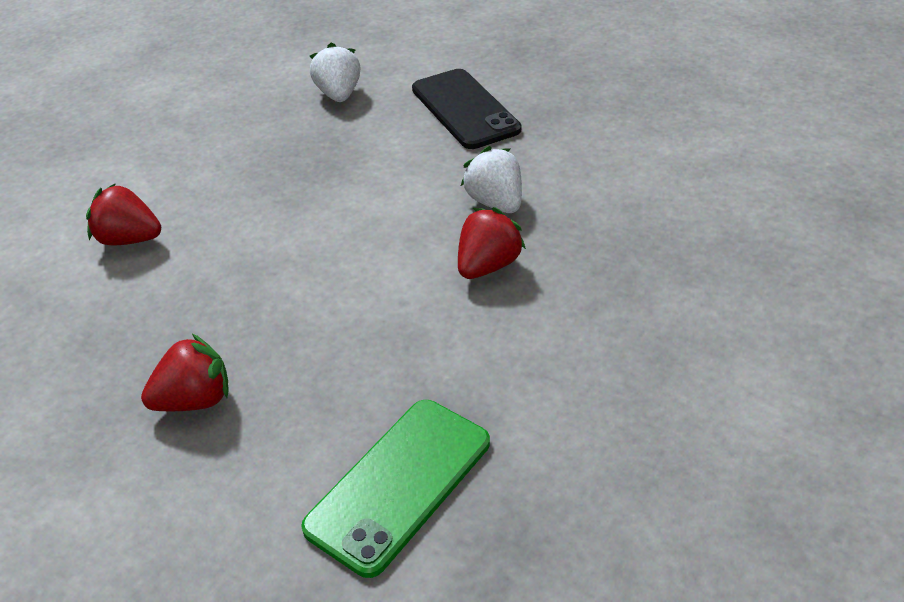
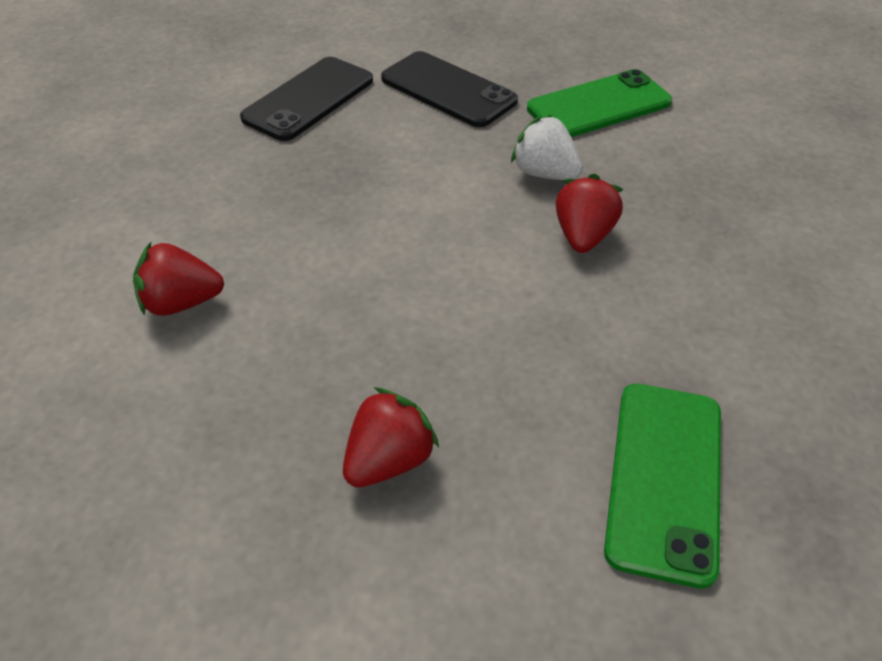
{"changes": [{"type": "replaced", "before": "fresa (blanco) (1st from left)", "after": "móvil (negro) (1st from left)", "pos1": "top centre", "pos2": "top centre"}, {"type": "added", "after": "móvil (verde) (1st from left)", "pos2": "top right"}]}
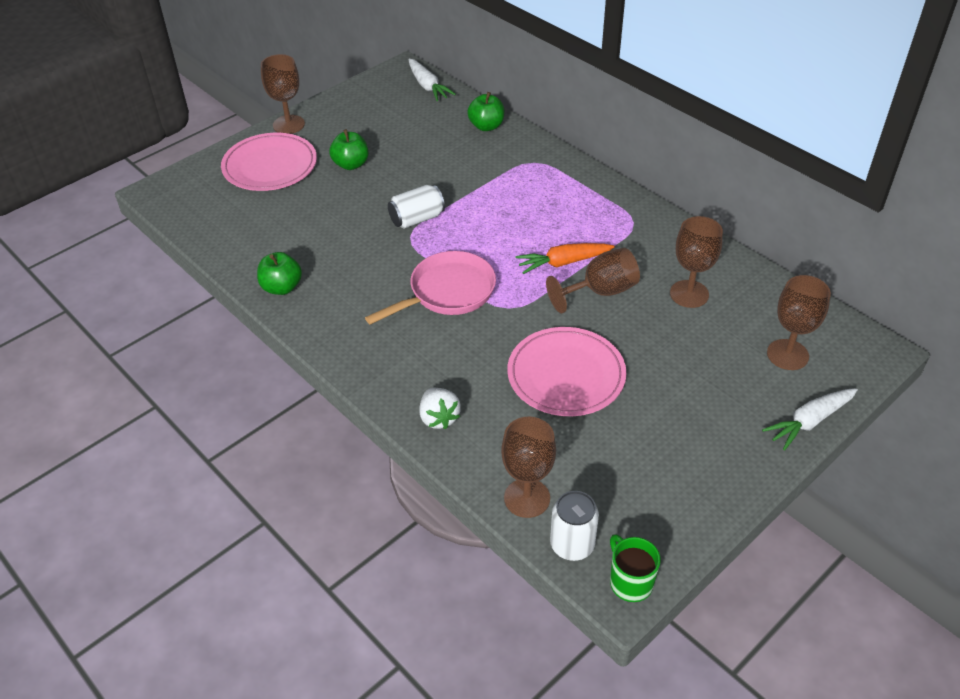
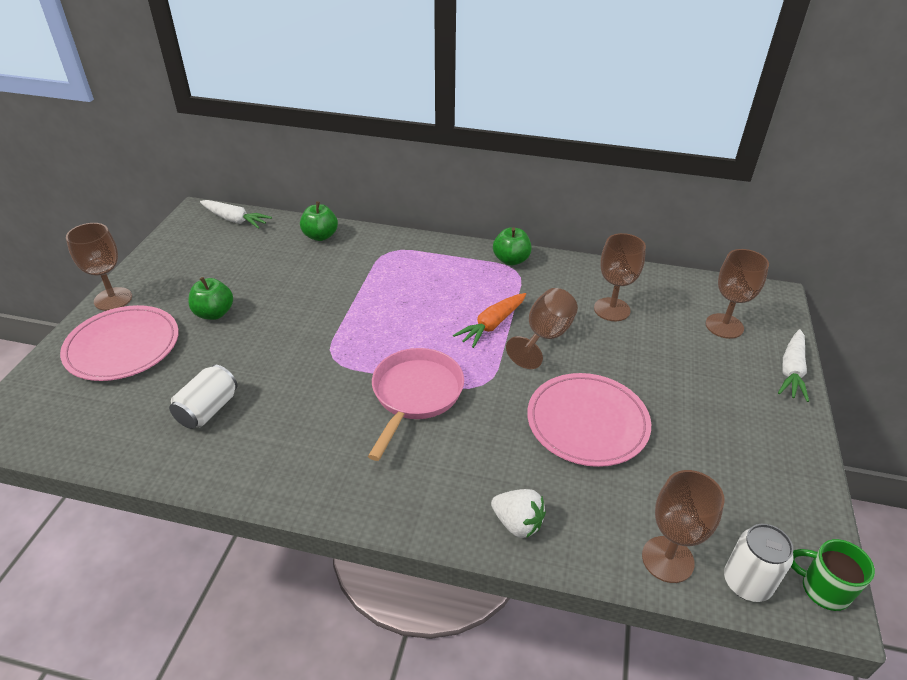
{"changes": [{"type": "moved", "before": "lata (blanco) (1st from left)", "pos1": "top centre", "pos2": "middle left"}, {"type": "moved", "before": "manzana (verde) (1st from left in the first image)", "after": "manzana (verde) (3rd from left)", "pos1": "middle left", "pos2": "centre"}]}
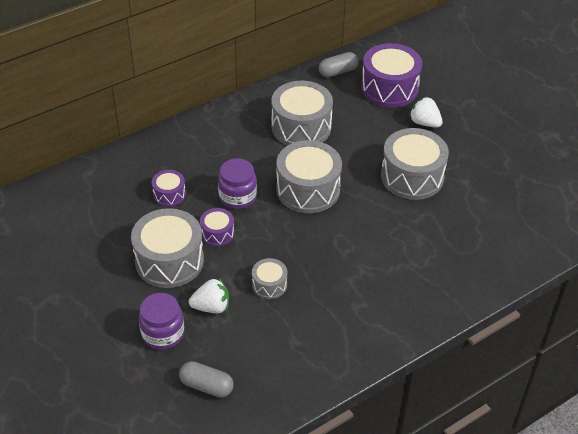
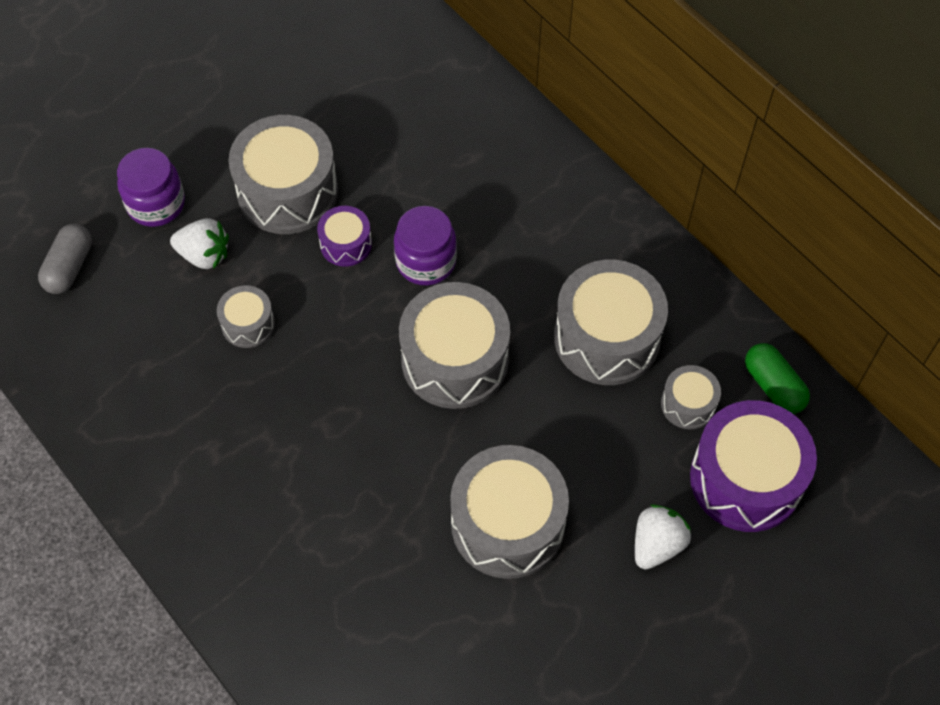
{"changes": [{"type": "turned", "before": "fresa (blanco) (1st from left)", "pos1": "bottom centre", "pos2": "middle left", "turn": -60}, {"type": "added", "after": "tambor (gris) (6th from left)", "pos2": "middle right"}, {"type": "recoloured", "before": "cápsula (gris) (2nd from left)", "after": "cápsula (verde)", "pos1": "top centre", "pos2": "middle right"}, {"type": "removed", "before": "tambor (morado) (1st from left)", "pos1": "middle left"}]}
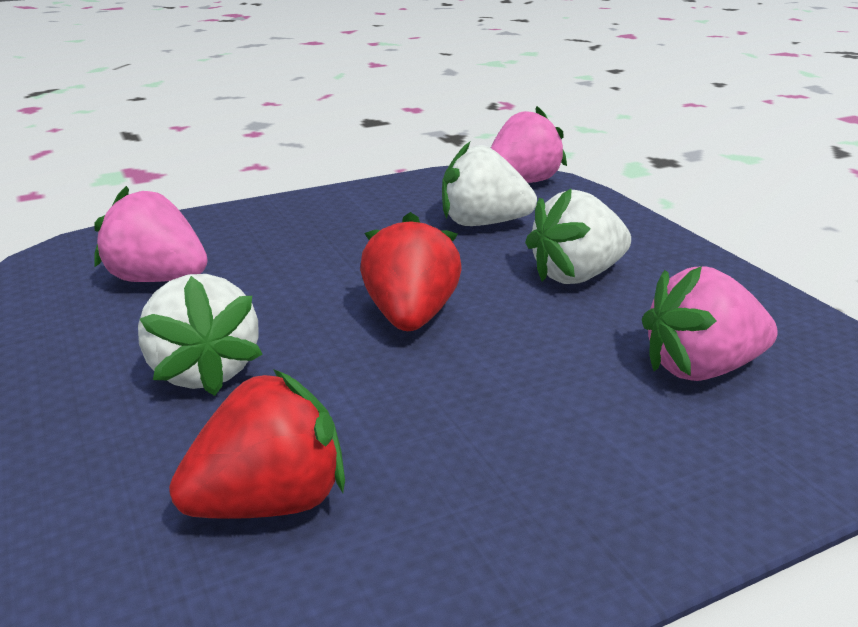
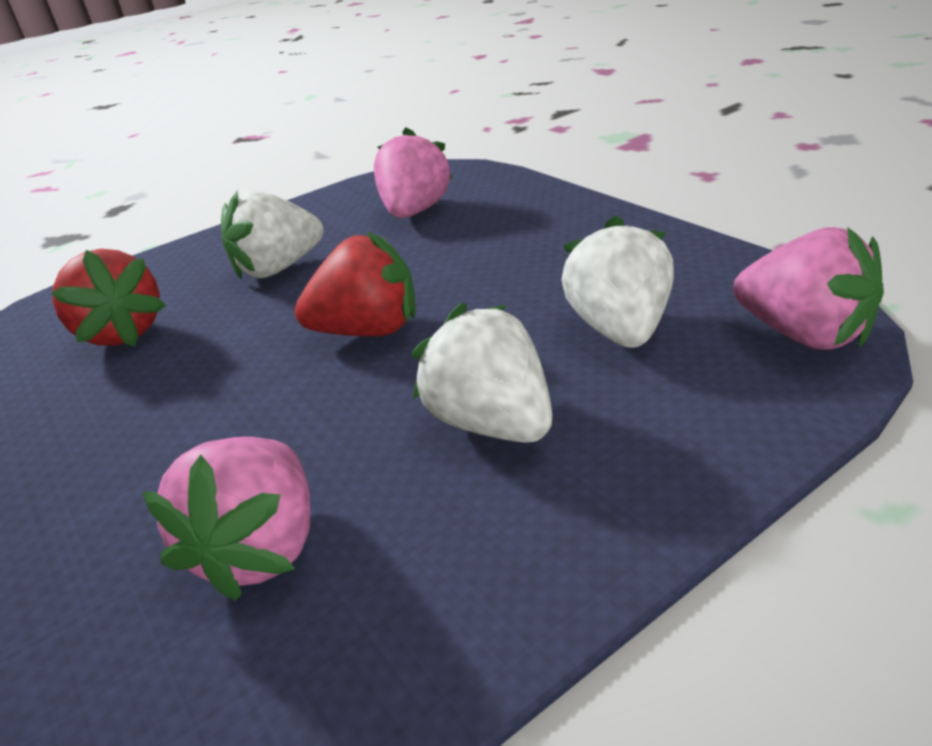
{"changes": [{"type": "turned", "before": "fresa (rosa) (3rd from left in the first image)", "pos1": "middle right", "pos2": "bottom left", "turn": -150}]}
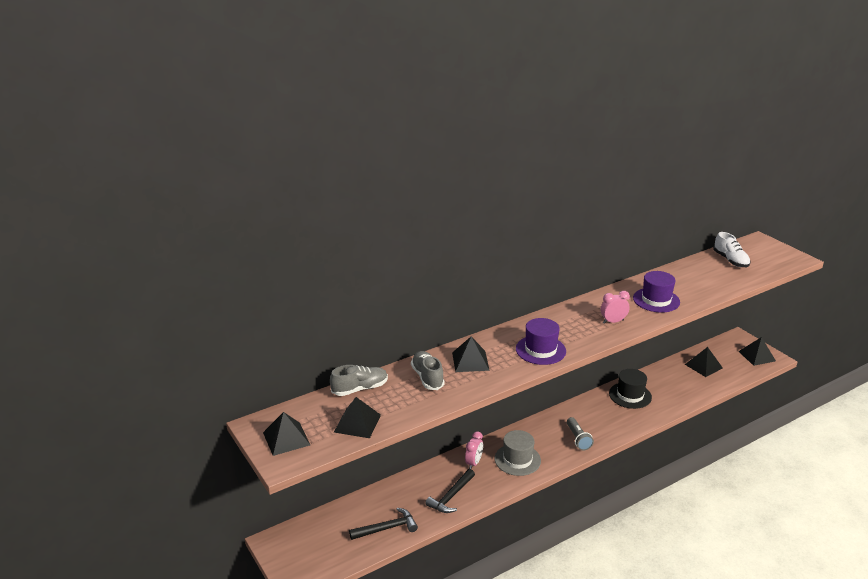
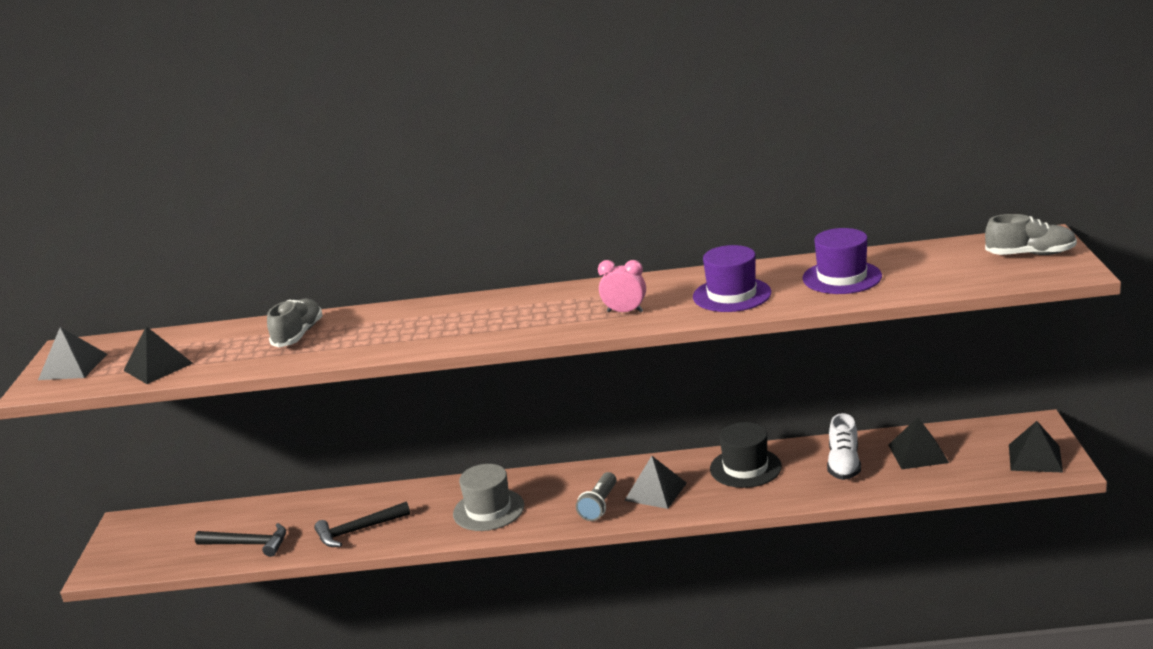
{"changes": [{"type": "moved", "before": "pirámide (negro) (3rd from left)", "pos1": "centre", "pos2": "bottom centre"}, {"type": "moved", "before": "sombrero (morado) (1st from left in the first image)", "after": "sombrero (morado) (2nd from left)", "pos1": "centre", "pos2": "middle right"}, {"type": "moved", "before": "zapato (blanco)", "pos1": "middle right", "pos2": "bottom right"}, {"type": "moved", "before": "zapato (gris) (1st from left in the first image)", "after": "zapato (gris) (2nd from left)", "pos1": "centre", "pos2": "middle right"}, {"type": "removed", "before": "despertador (rosa) (1st from left)", "pos1": "bottom centre"}]}
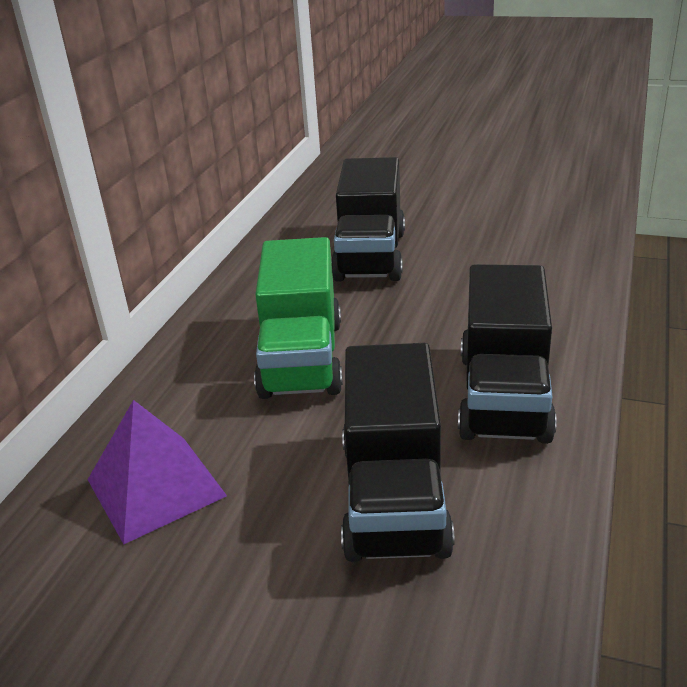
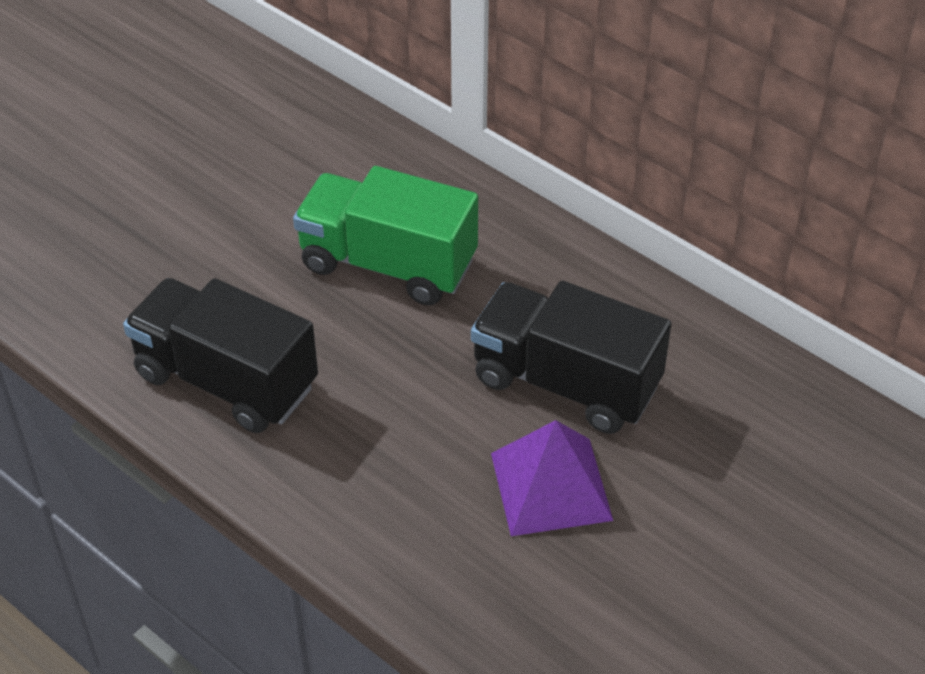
{"changes": [{"type": "moved", "before": "pirámide (morado)", "pos1": "bottom left", "pos2": "bottom centre"}, {"type": "removed", "before": "camión (negro) (2nd from left)", "pos1": "centre"}]}
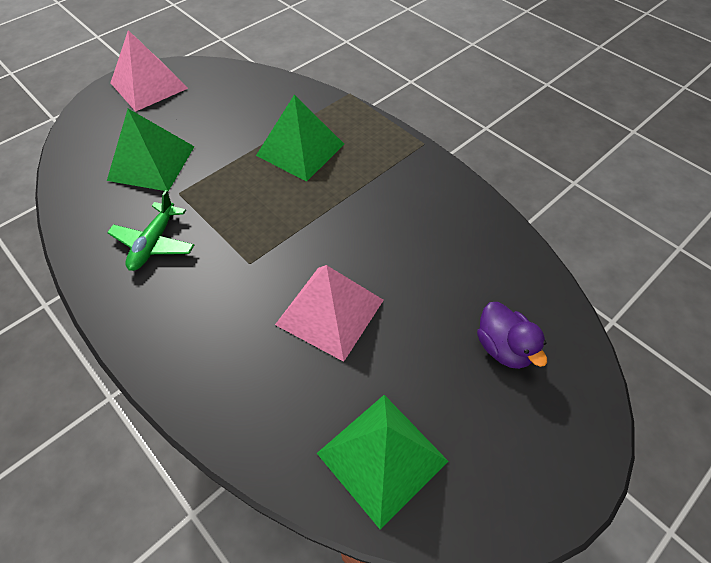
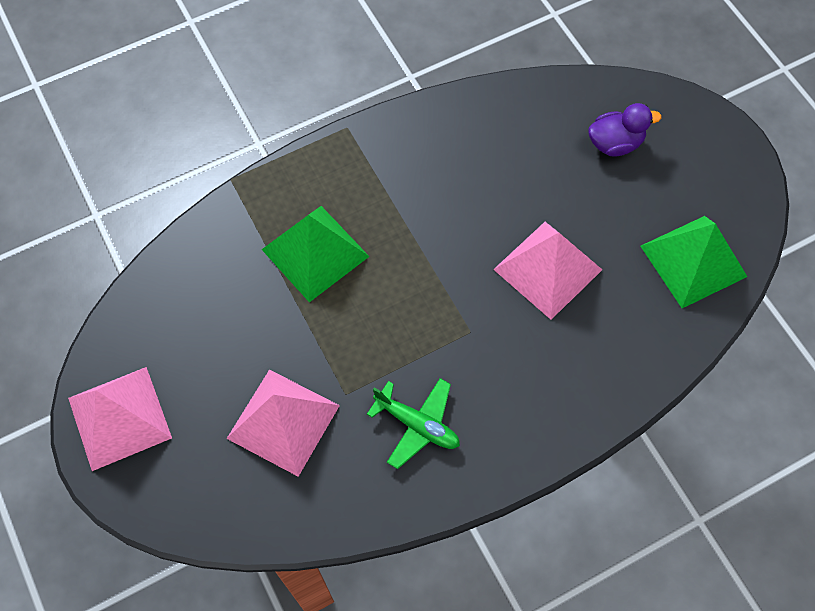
{"changes": [{"type": "recoloured", "before": "pirámide (verde) (1st from left)", "after": "pirámide (rosa) (2nd from left)", "pos1": "top left", "pos2": "bottom centre"}]}
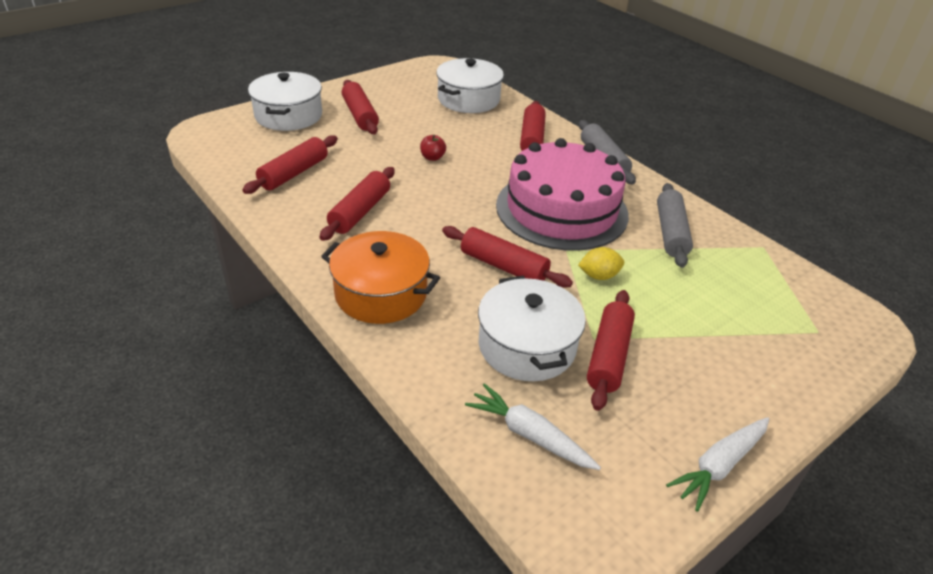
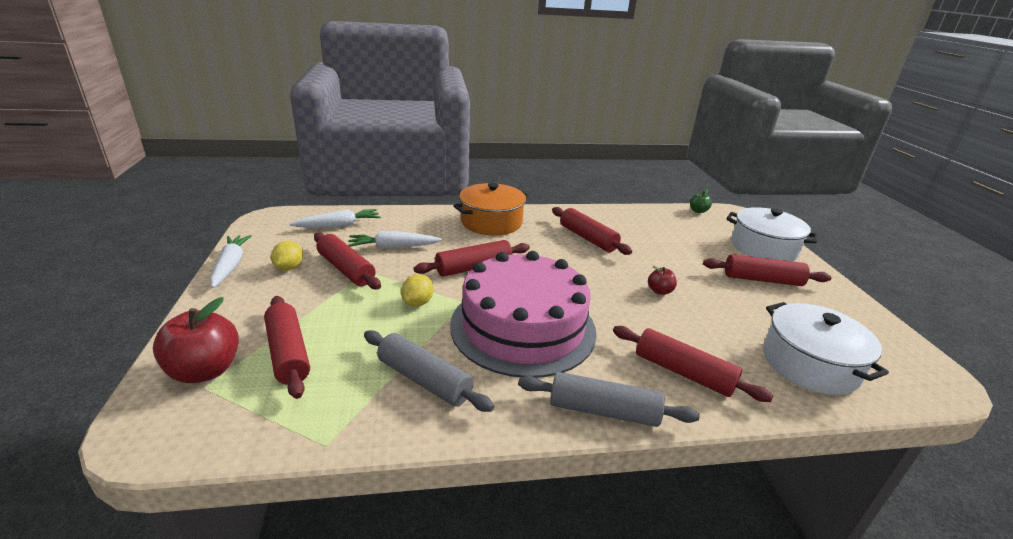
{"changes": [{"type": "added", "after": "manzana (rojo) (1st from left)", "pos2": "middle left"}, {"type": "moved", "before": "rodillo (rojo) (1st from left)", "pos1": "top left", "pos2": "middle left"}, {"type": "added", "after": "limón (amarillo) (1st from left)", "pos2": "middle left"}, {"type": "replaced", "before": "olla (blanco) (3rd from left)", "after": "zanahoria (blanco) (3rd from left)", "pos1": "centre", "pos2": "centre"}, {"type": "added", "after": "manzana (verde)", "pos2": "middle right"}]}
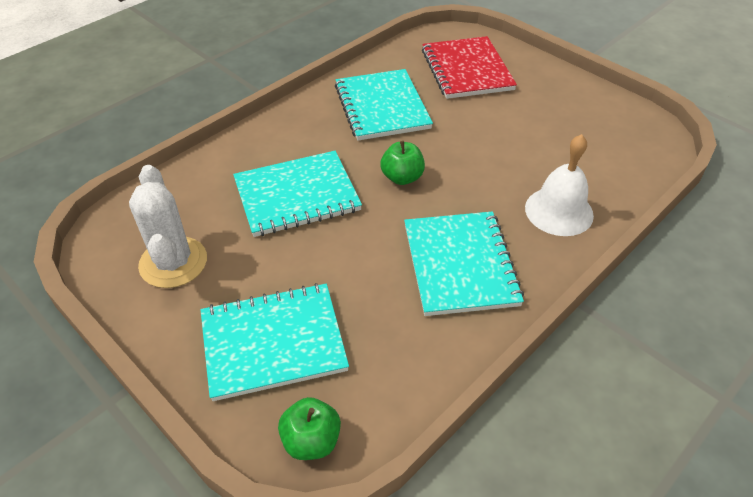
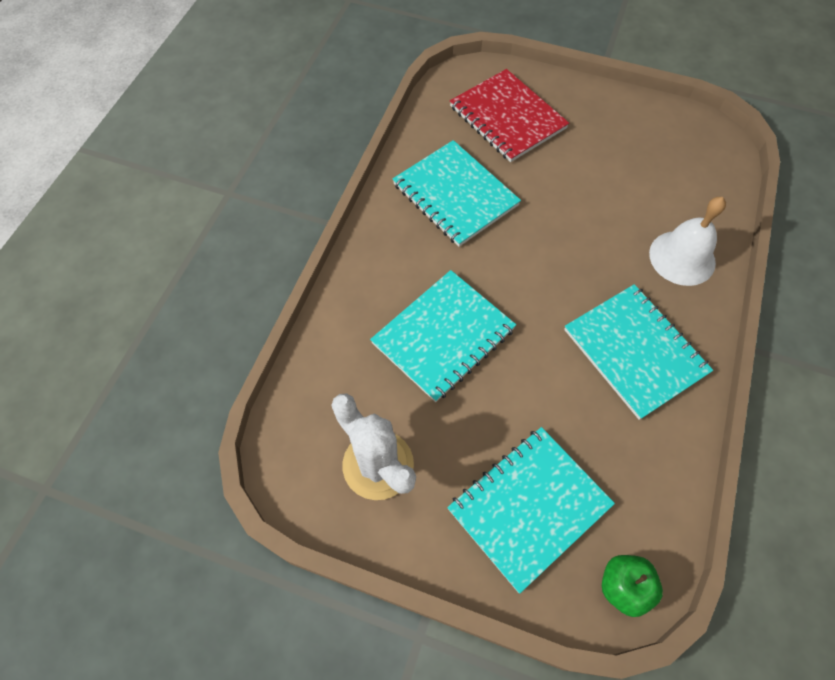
{"changes": [{"type": "removed", "before": "manzana (verde) (2nd from left)", "pos1": "top centre"}]}
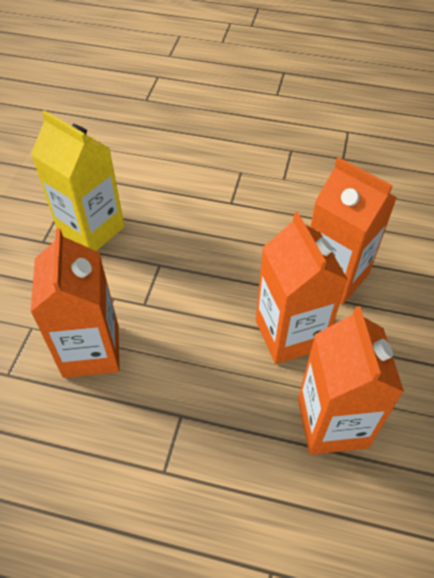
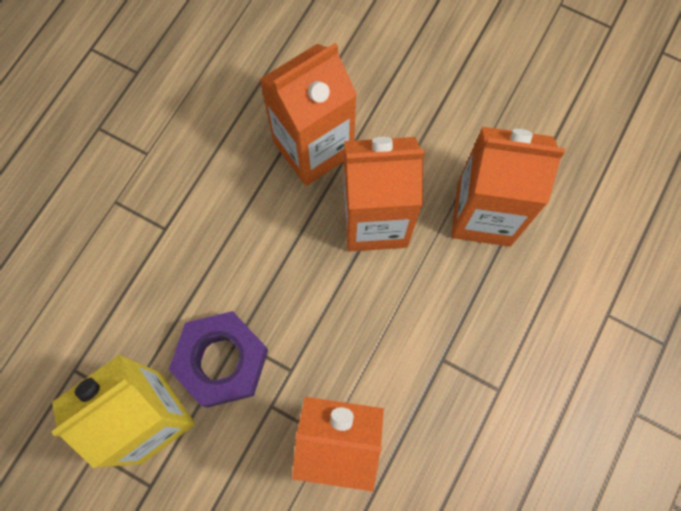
{"changes": [{"type": "added", "after": "tuerca (morado)", "pos2": "bottom left"}]}
